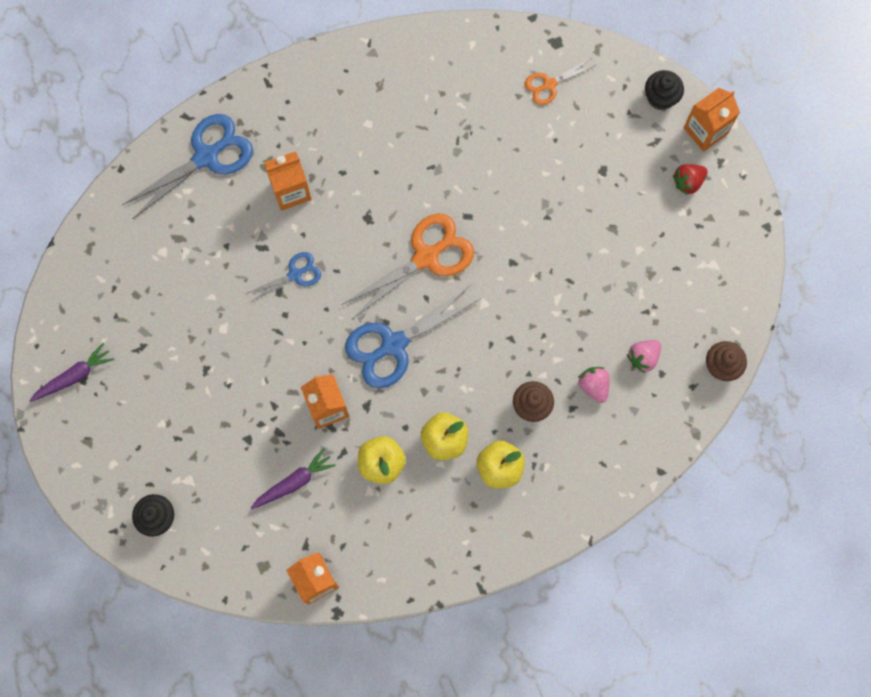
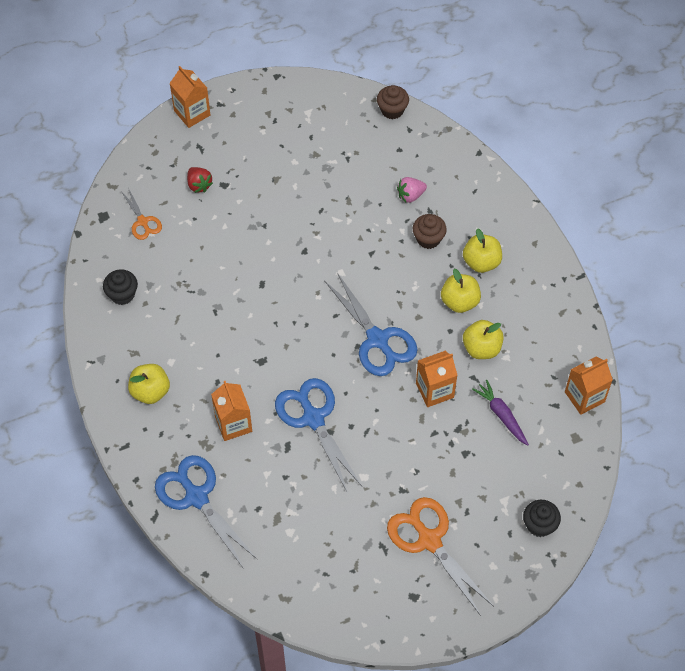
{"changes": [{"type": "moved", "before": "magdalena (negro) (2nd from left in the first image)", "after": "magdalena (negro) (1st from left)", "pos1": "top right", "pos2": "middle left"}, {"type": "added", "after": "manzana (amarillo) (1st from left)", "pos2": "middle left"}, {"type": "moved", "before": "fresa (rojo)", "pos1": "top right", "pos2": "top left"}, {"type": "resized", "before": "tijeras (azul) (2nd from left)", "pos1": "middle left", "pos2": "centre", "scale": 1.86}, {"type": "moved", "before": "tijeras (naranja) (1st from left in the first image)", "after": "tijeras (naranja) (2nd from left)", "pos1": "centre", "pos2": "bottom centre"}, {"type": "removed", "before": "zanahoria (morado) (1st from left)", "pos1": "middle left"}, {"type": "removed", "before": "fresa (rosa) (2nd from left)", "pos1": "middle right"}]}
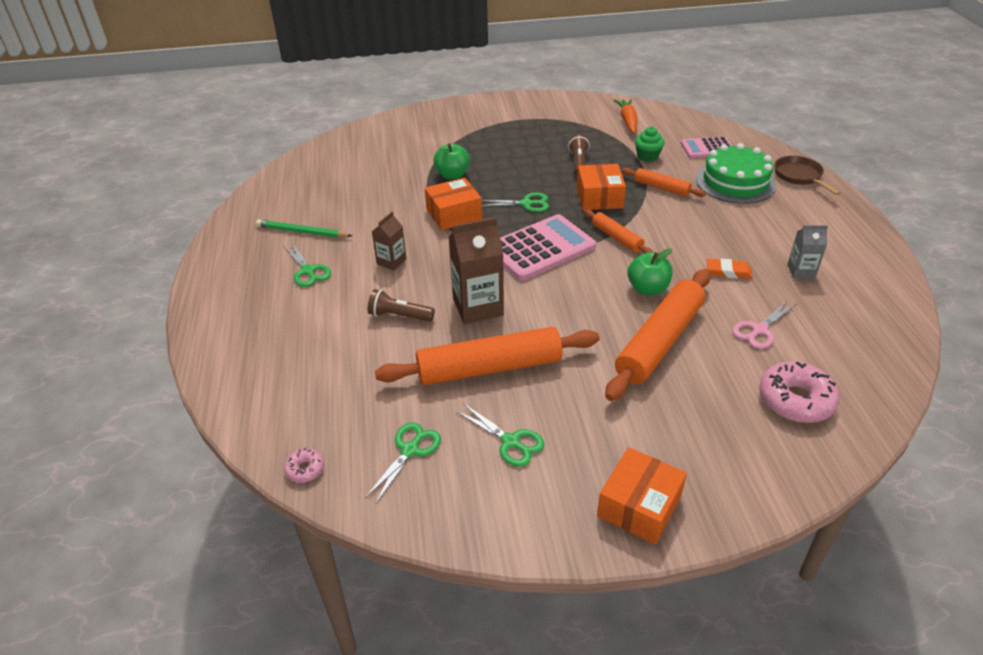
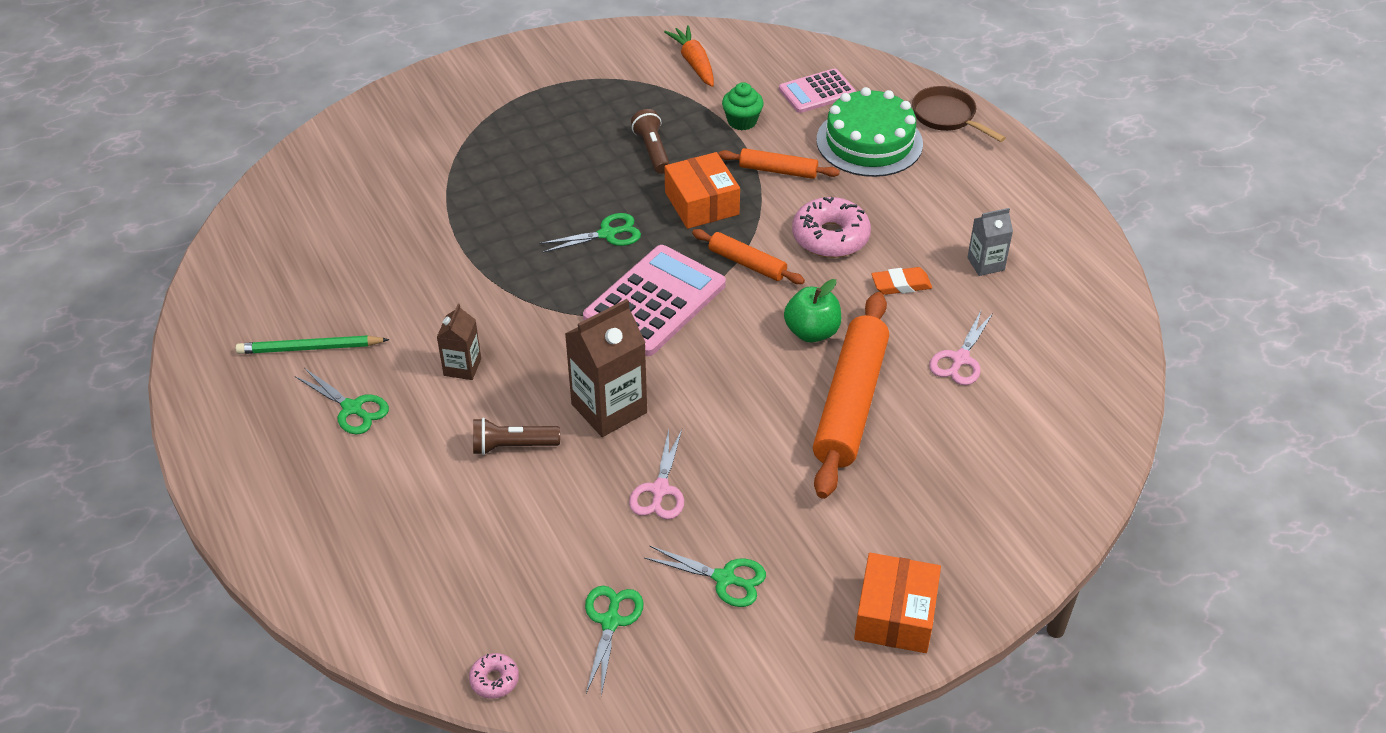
{"changes": [{"type": "replaced", "before": "rodillo (naranja) (1st from left)", "after": "tijeras (rosa) (1st from left)", "pos1": "centre", "pos2": "centre"}, {"type": "moved", "before": "rosquilla (rosa) (2nd from left)", "pos1": "middle right", "pos2": "top centre"}, {"type": "removed", "before": "caja (naranja) (1st from left)", "pos1": "top centre"}, {"type": "removed", "before": "manzana (verde) (1st from left)", "pos1": "top centre"}]}
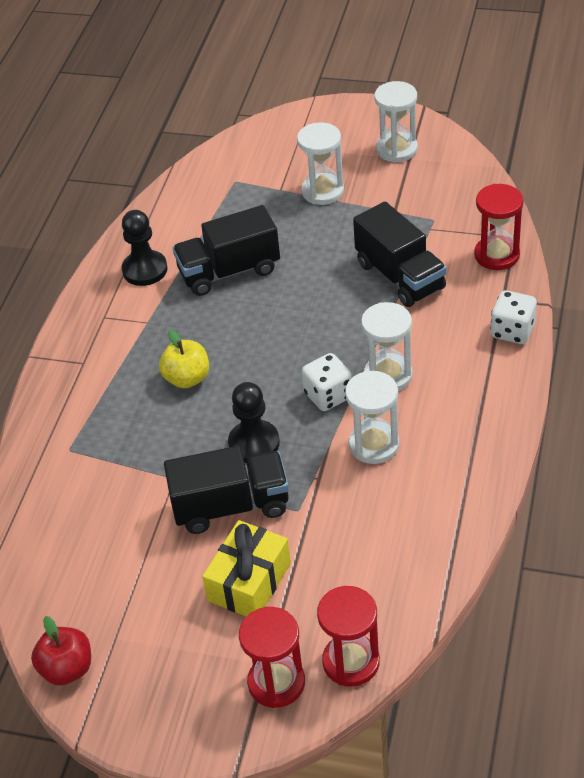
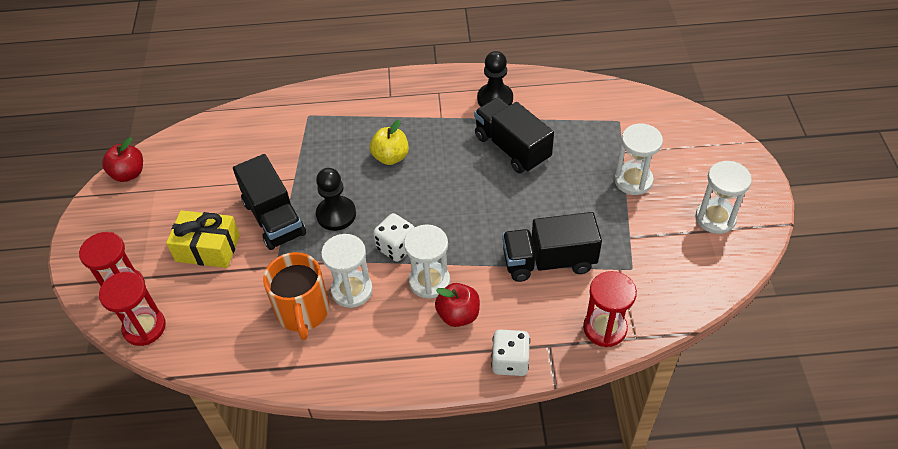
{"changes": [{"type": "added", "after": "taza (naranja)", "pos2": "middle left"}, {"type": "added", "after": "manzana (rojo) (2nd from left)", "pos2": "bottom centre"}, {"type": "turned", "before": "camión (negro) (3rd from left)", "pos1": "top right", "pos2": "centre", "turn": 45}]}
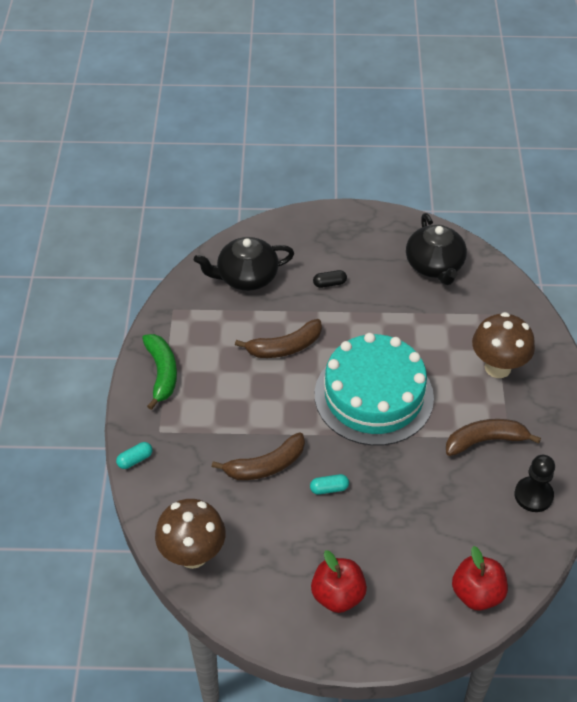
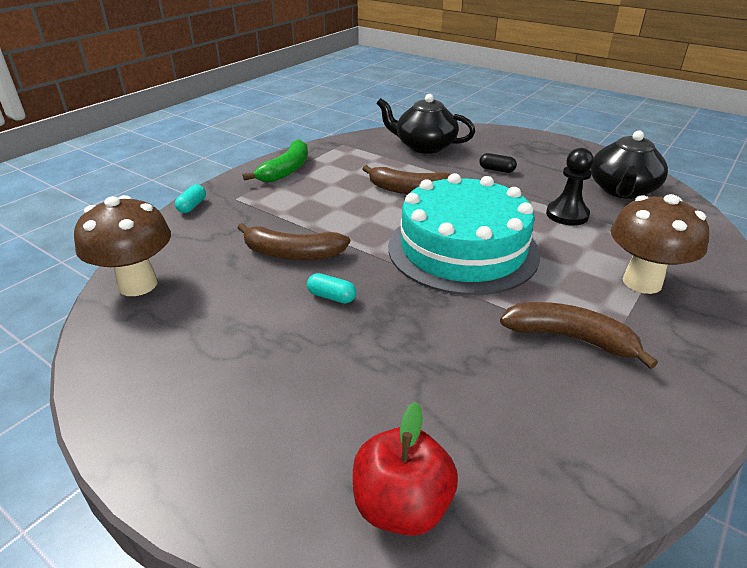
{"changes": [{"type": "turned", "before": "cápsula (turquesa) (1st from left)", "pos1": "middle left", "pos2": "middle left", "turn": -75}, {"type": "moved", "before": "peón (negro)", "pos1": "bottom right", "pos2": "top right"}, {"type": "removed", "before": "manzana (rojo) (1st from left)", "pos1": "bottom centre"}]}
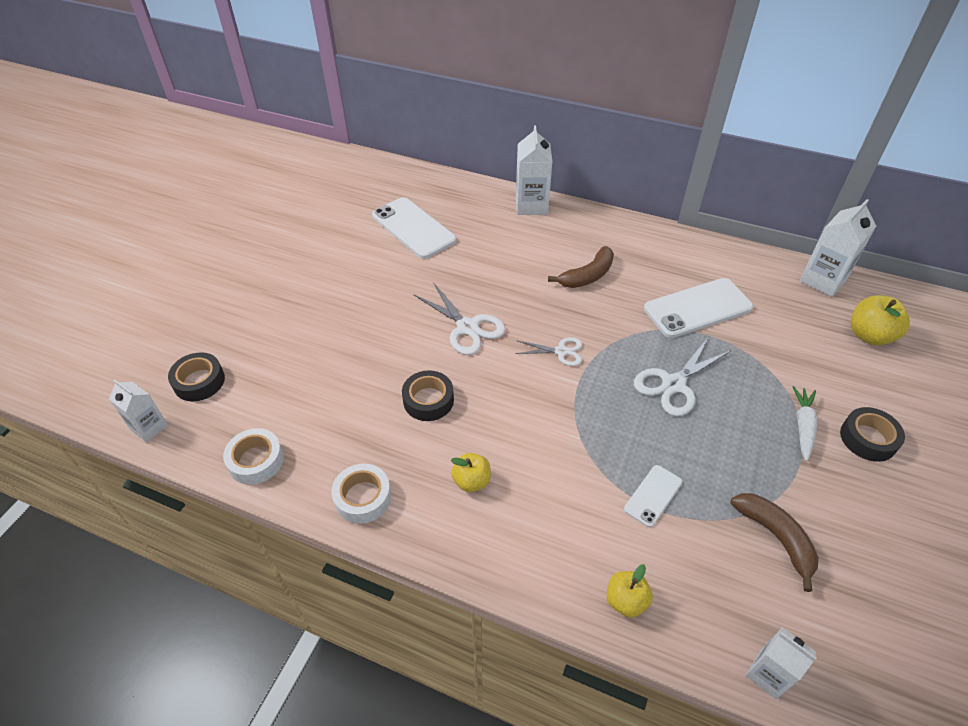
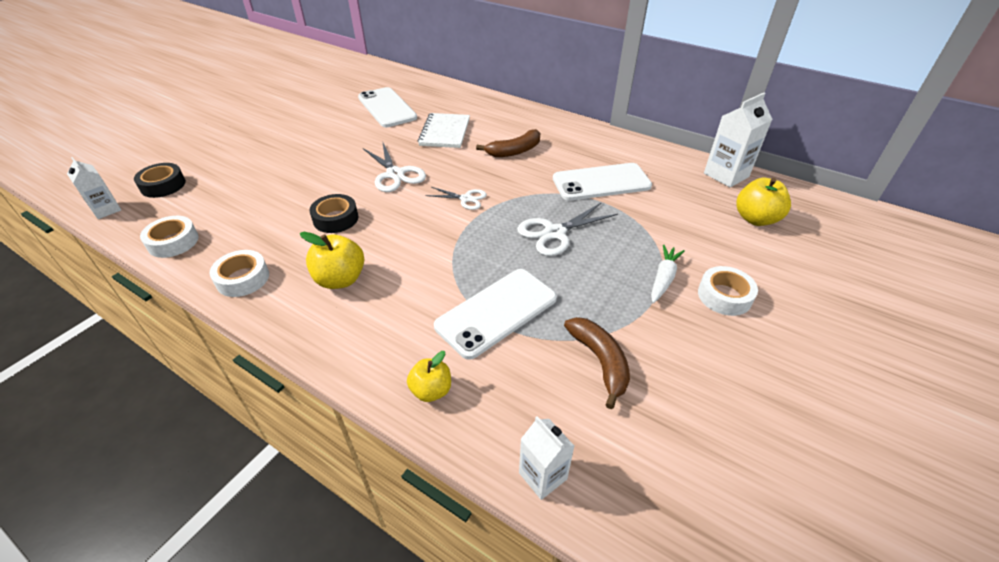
{"changes": [{"type": "resized", "before": "manzana (amarillo) (1st from left)", "pos1": "centre", "pos2": "middle left", "scale": 1.53}, {"type": "added", "after": "cuaderno (blanco)", "pos2": "top centre"}, {"type": "resized", "before": "móvil (blanco) (2nd from left)", "pos1": "bottom right", "pos2": "centre", "scale": 1.91}, {"type": "recoloured", "before": "cinta adhesiva (negro) (3rd from left)", "after": "cinta adhesiva (blanco) (3rd from left)", "pos1": "middle right", "pos2": "middle right"}, {"type": "removed", "before": "cartón de leche (blanco) (2nd from left)", "pos1": "top centre"}]}
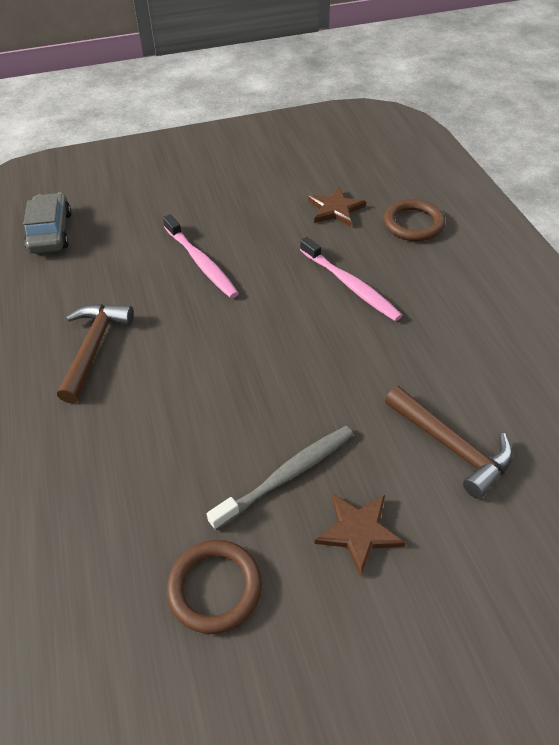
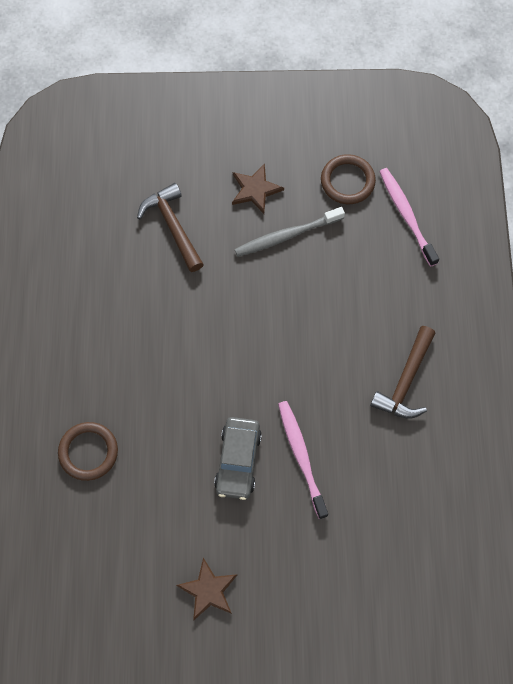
{"changes": [{"type": "moved", "before": "estrella (marrón) (1st from left)", "pos1": "top centre", "pos2": "bottom centre"}, {"type": "moved", "before": "coche (gris)", "pos1": "top left", "pos2": "bottom centre"}, {"type": "moved", "before": "cepillo de dientes (rosa) (2nd from left)", "pos1": "centre", "pos2": "top right"}]}
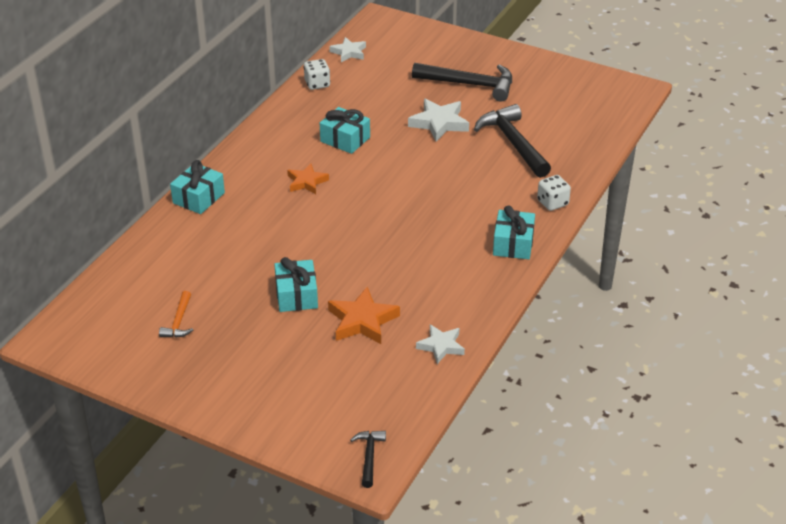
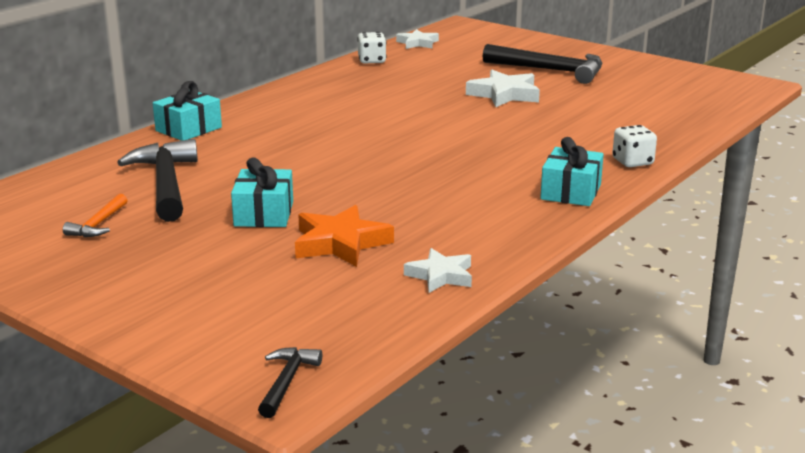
{"changes": [{"type": "moved", "before": "martillo (negro) (3rd from left in the first image)", "after": "martillo (negro) (1st from left)", "pos1": "top centre", "pos2": "middle left"}, {"type": "removed", "before": "estrella (naranja) (1st from left)", "pos1": "centre"}, {"type": "removed", "before": "regalo (turquesa) (3rd from left)", "pos1": "top centre"}]}
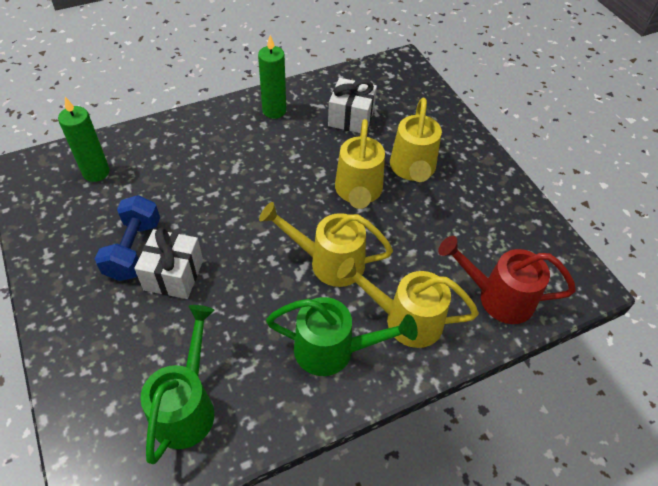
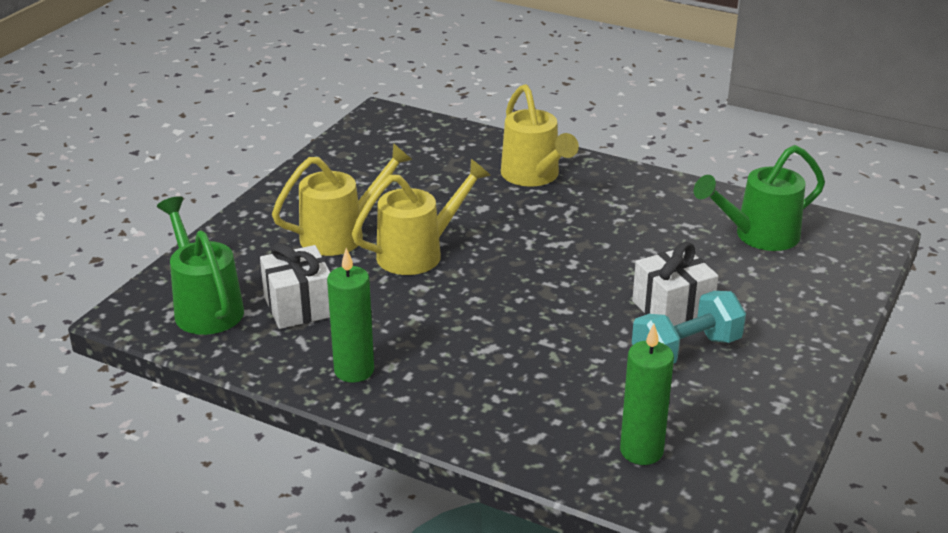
{"changes": [{"type": "moved", "before": "regadera (verde) (2nd from left in the first image)", "after": "regadera (verde) (1st from left)", "pos1": "bottom centre", "pos2": "middle left"}, {"type": "recoloured", "before": "mancuerna (azul)", "after": "mancuerna (turquesa)", "pos1": "middle left", "pos2": "middle right"}, {"type": "removed", "before": "regadera (amarillo) (1st from left)", "pos1": "centre"}, {"type": "removed", "before": "regadera (rojo)", "pos1": "middle right"}]}
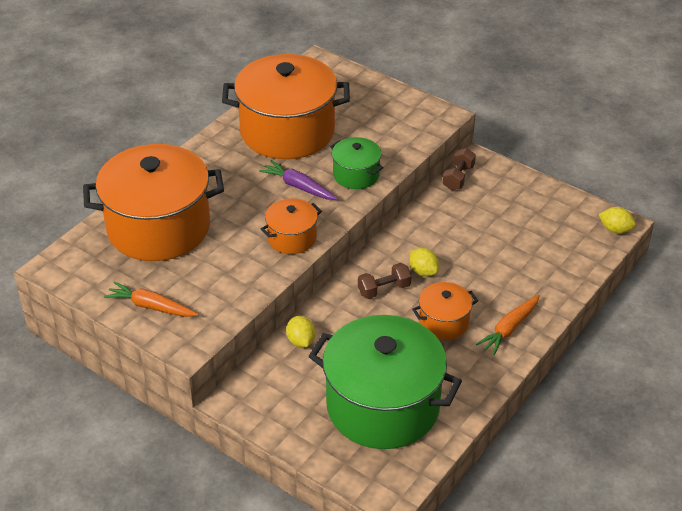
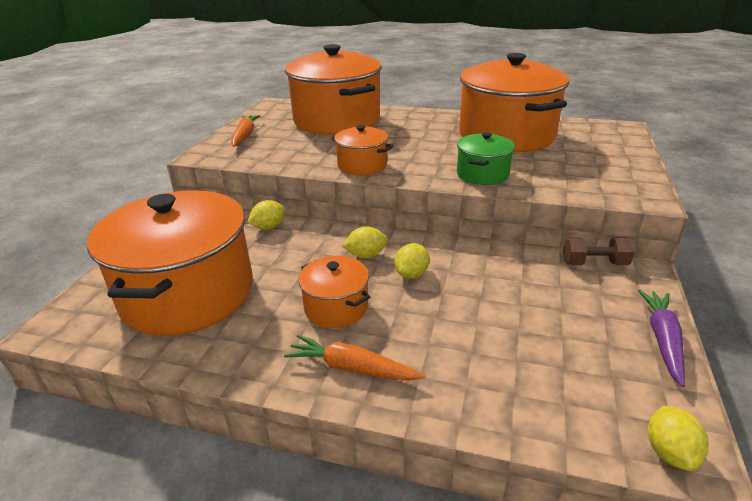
{"changes": [{"type": "recoloured", "before": "olla (verde) (2nd from left)", "after": "olla (naranja) (1st from left)", "pos1": "bottom centre", "pos2": "middle left"}, {"type": "replaced", "before": "mancuerna (marrón) (1st from left)", "after": "limón (amarillo) (2nd from left)", "pos1": "centre", "pos2": "centre"}, {"type": "moved", "before": "zanahoria (morado)", "pos1": "centre", "pos2": "bottom right"}]}
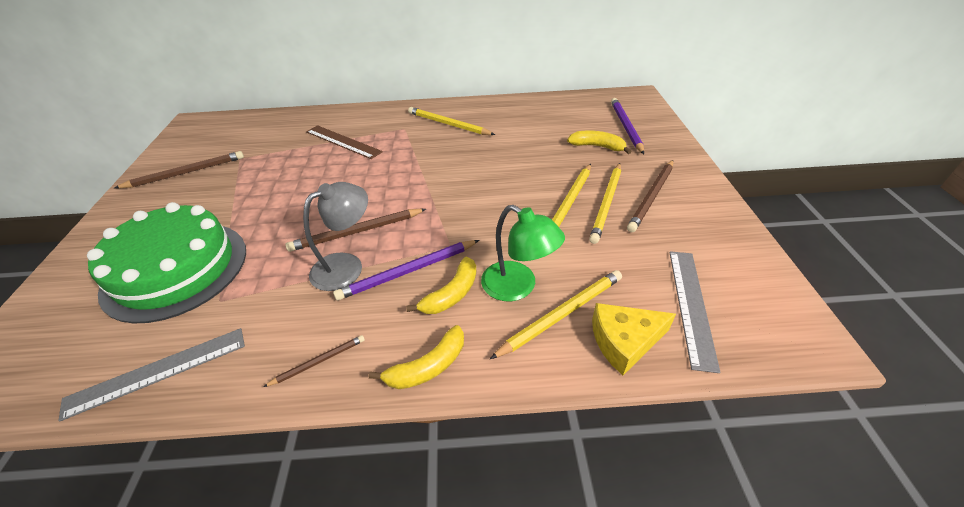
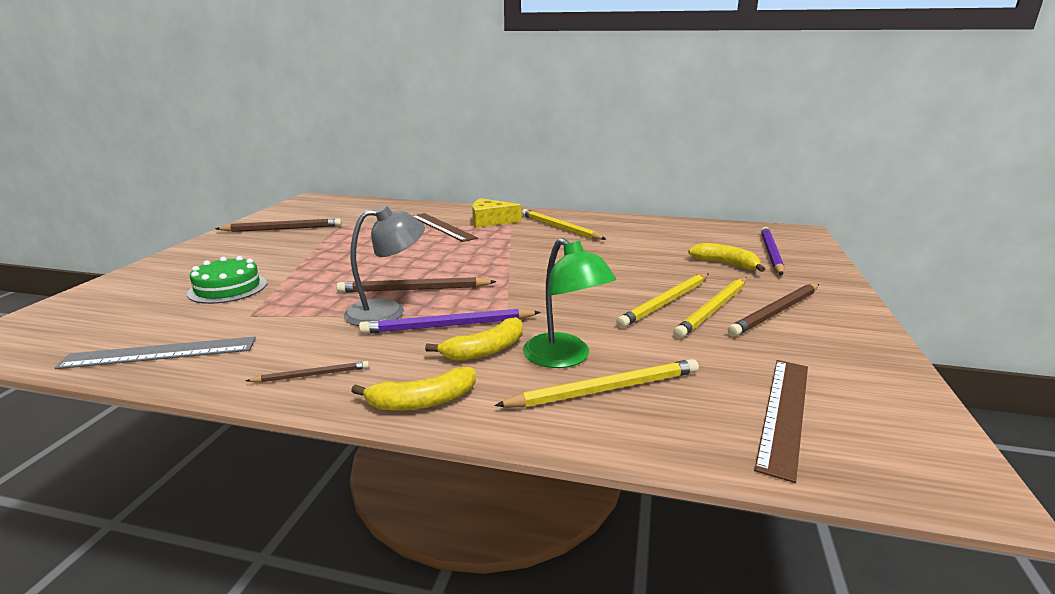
{"changes": [{"type": "resized", "before": "tarta (verde)", "pos1": "middle left", "pos2": "middle left", "scale": 0.52}, {"type": "moved", "before": "queso (amarillo)", "pos1": "bottom centre", "pos2": "centre"}, {"type": "recoloured", "before": "regla (gris) (2nd from left)", "after": "regla (marrón) (2nd from left)", "pos1": "middle right", "pos2": "bottom right"}]}
